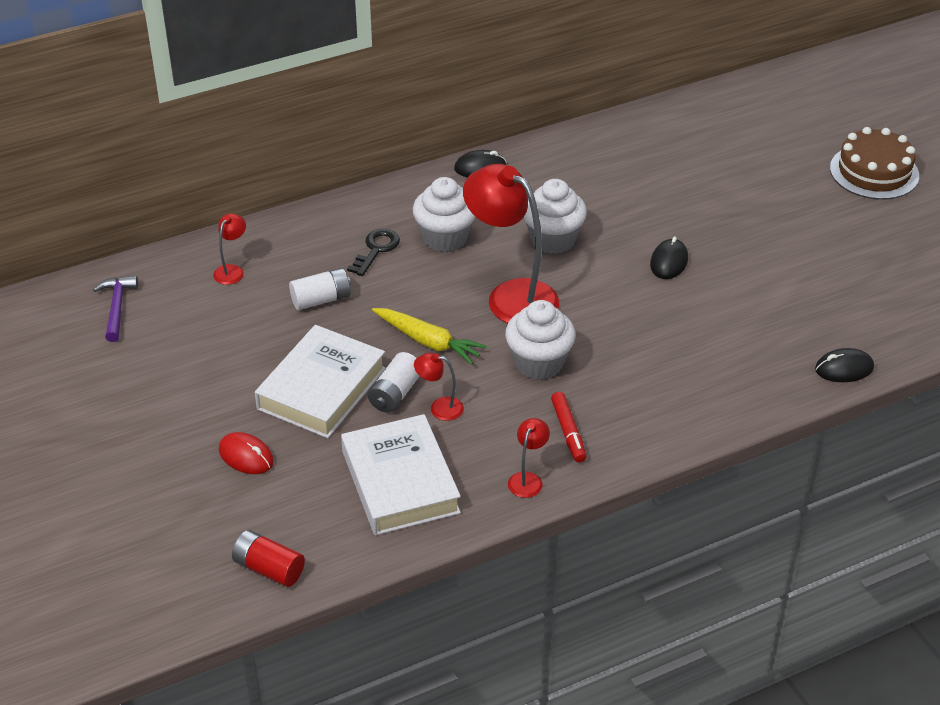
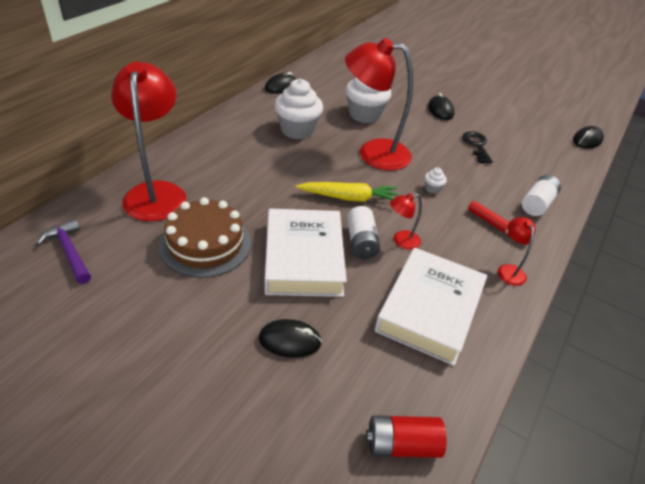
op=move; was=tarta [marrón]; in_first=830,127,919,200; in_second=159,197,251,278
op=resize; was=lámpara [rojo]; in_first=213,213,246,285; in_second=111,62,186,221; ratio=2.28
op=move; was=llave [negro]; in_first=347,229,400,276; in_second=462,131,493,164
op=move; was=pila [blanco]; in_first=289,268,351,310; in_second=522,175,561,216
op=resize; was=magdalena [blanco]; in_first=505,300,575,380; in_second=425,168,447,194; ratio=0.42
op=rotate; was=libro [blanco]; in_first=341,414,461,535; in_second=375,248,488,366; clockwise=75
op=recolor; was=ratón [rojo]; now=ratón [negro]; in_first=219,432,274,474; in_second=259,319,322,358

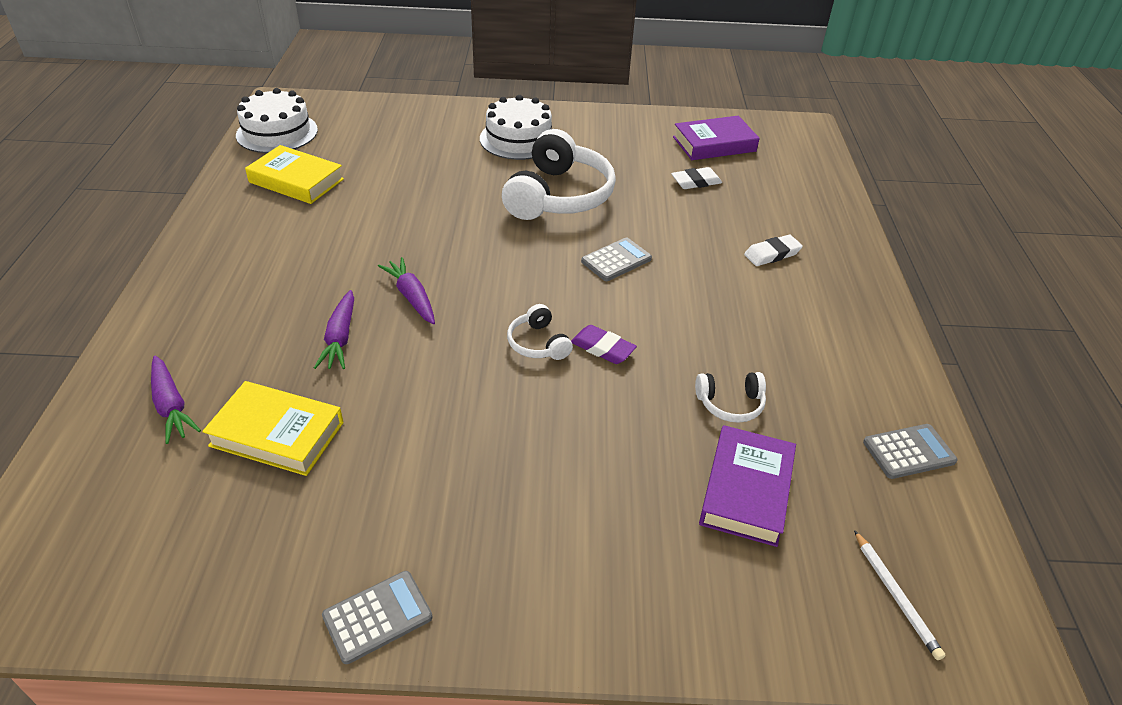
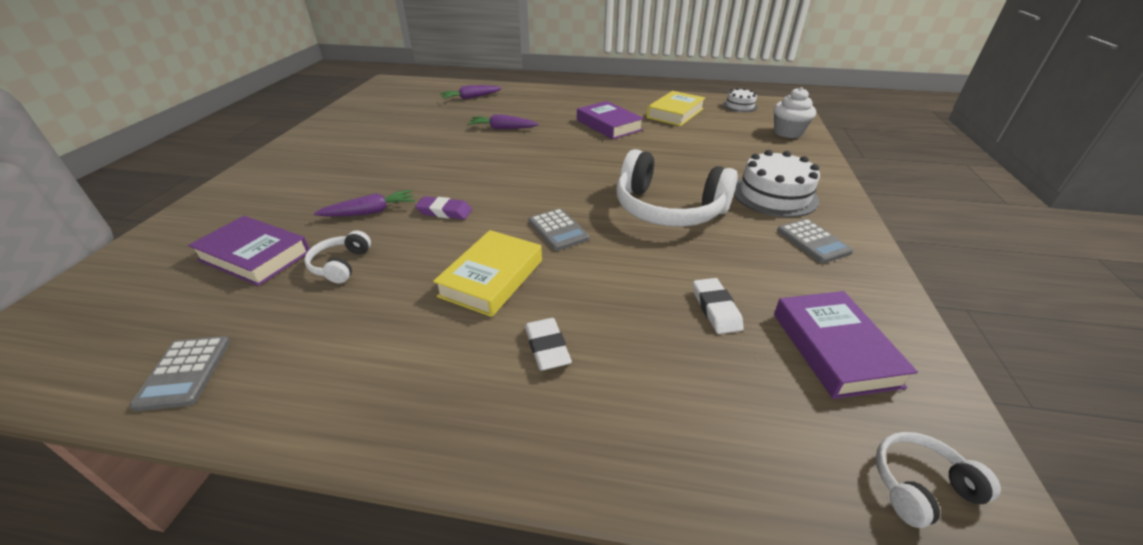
op=resize; was=tarta [blanco]; in_first=236,88,318,153; in_second=723,88,758,112; ratio=0.57
op=move; was=zanahoria [morado]; in_first=378,257,435,324; in_second=314,190,415,217
op=move; was=auriculares [blanco]; in_first=507,304,573,360; in_second=875,432,1001,528
op=rotate; was=goma de borrar [morado]; in_first=571,325,637,364; in_second=415,196,472,220; clockwise=60
op=move; was=libro [amarillo]; in_first=202,381,344,476; in_second=433,230,542,317
op=delete; was=lápiz [blanco]; in_first=854,530,946,660
op=move; was=calculadora [gris]; in_first=322,571,432,664; in_second=777,219,853,264
op=insert; now=magdalena [blanco]; in_second=773,87,816,138
op=insert; now=libro [morado]; in_second=577,101,644,139

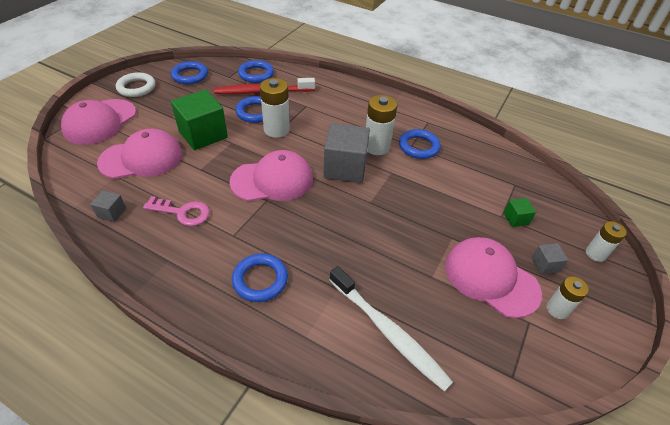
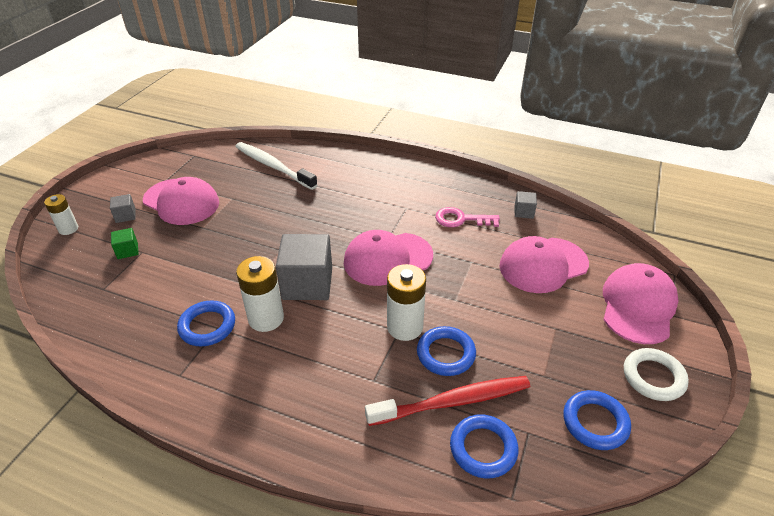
op=delete; was=cubo [verde]; in_first=171,90,228,150
op=delete; was=anillo [azul]; in_first=232,254,288,302
op=delete; was=pila [blanco]; in_first=546,276,589,319

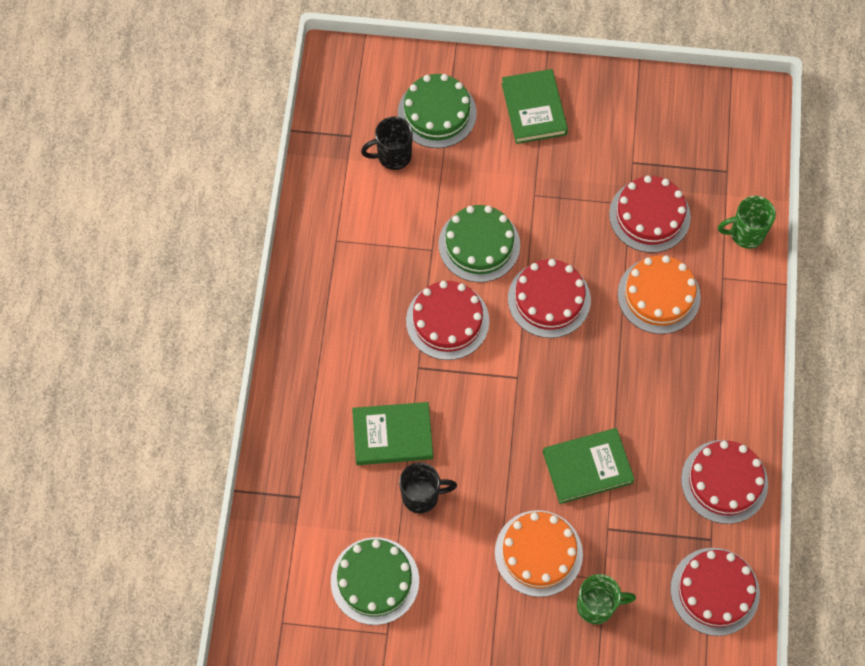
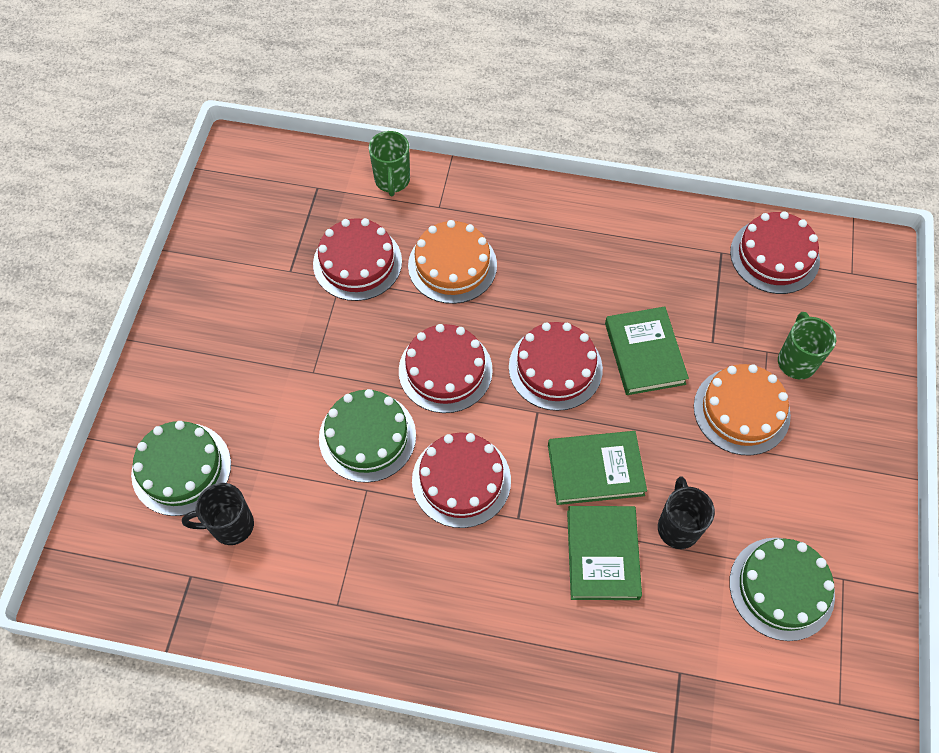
op=move; was=libro [verde]; in_first=501,69,568,144; in_second=548,431,647,505
op=rotate; was=taza [negro]; in_first=361,117,413,170; in_second=182,483,254,545; clockwise=90
op=move; was=tarta [rojo]; in_first=681,440,768,524; in_second=509,322,603,411

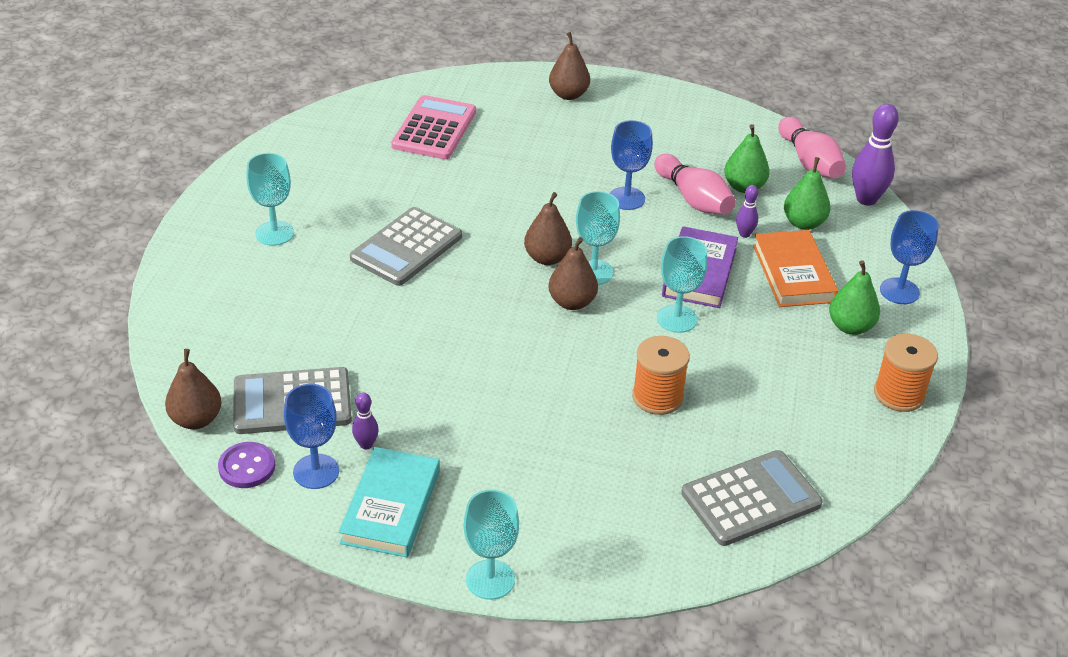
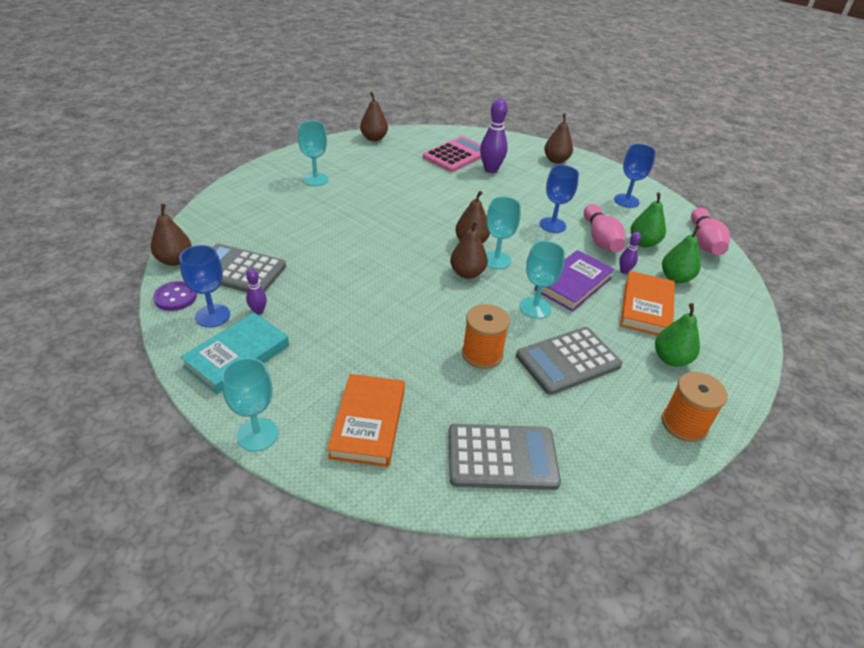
op=move; was=bolo [morado]; in_first=852,104,899,206; in_second=480,98,508,173
op=move; was=calculadora [gris]; in_first=350,207,462,286; in_second=516,327,622,395
op=move; was=copa [azul]; in_first=880,210,939,304; in_second=614,144,656,208
op=insert; now=pera [marrón]; in_second=360,92,388,141
op=insert; now=libro [naranja]; in_second=327,374,405,467

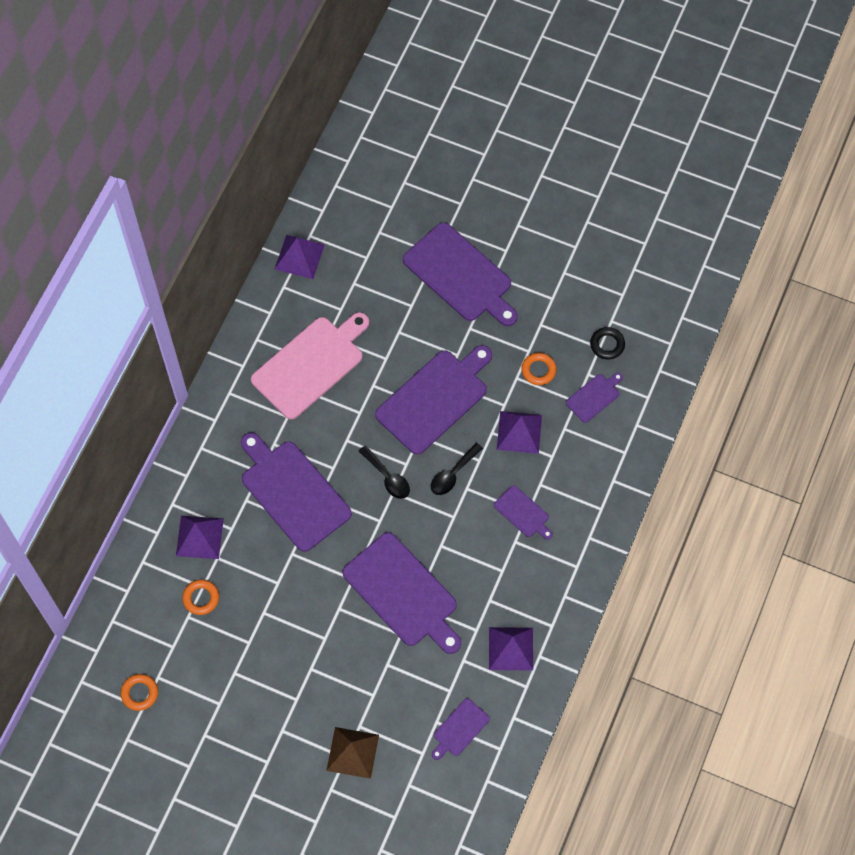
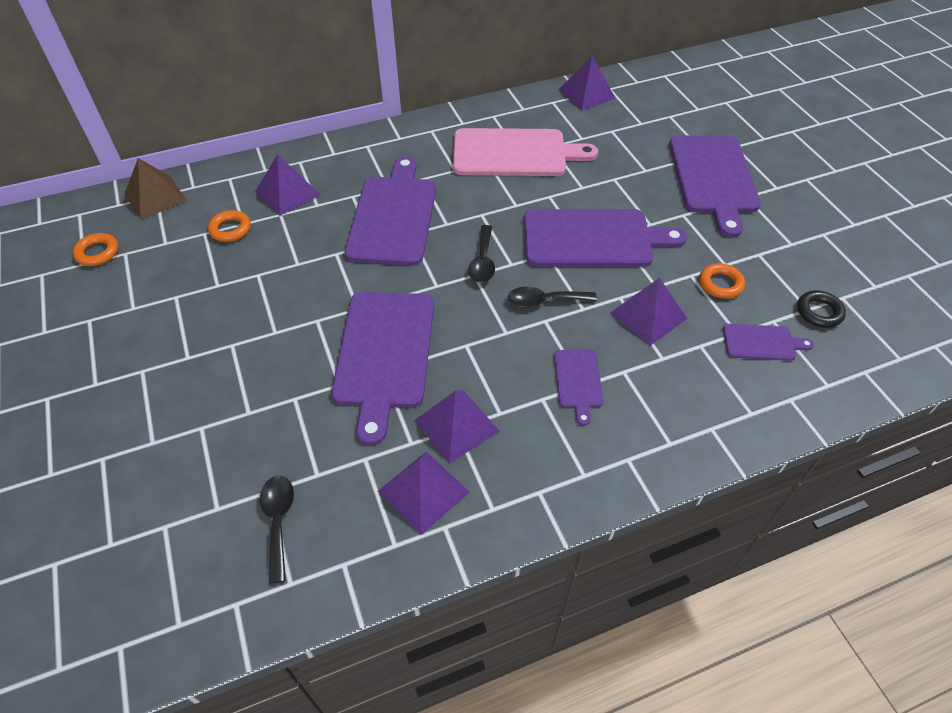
op=replace; was=tabla de cortar [morado]; now=cuchara [negro]; in_first=432,698,490,760; in_second=260,476,294,584
op=move; was=pirámide [marrón]; in_first=326,727,379,779; in_second=125,158,187,220
op=insert; now=pirámide [morado]; in_second=415,391,500,464

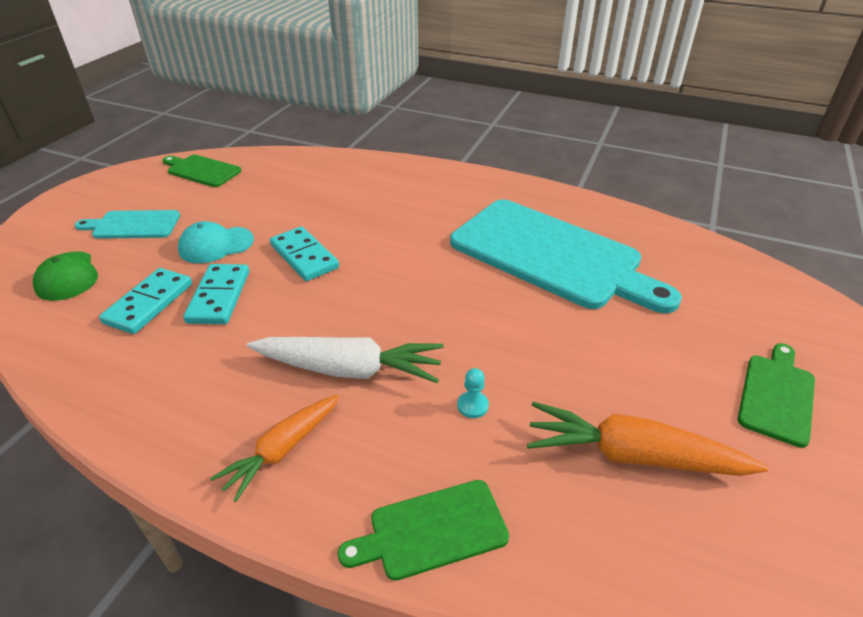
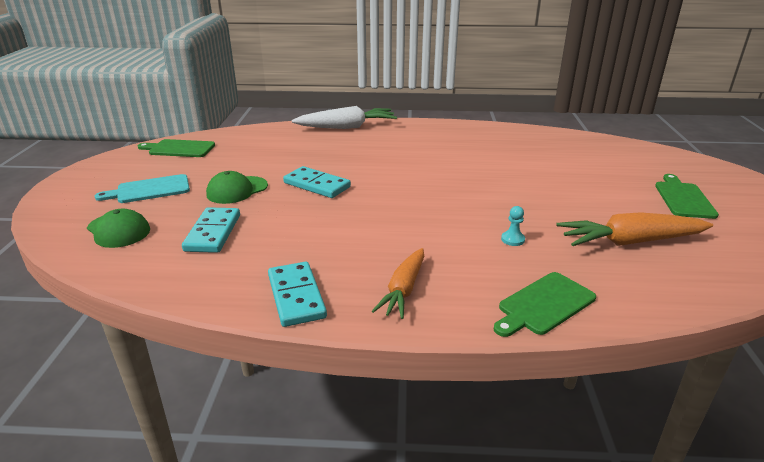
op=delete; was=tabla de cortar [turquesa]; in_first=450,200,682,313
op=recolor; was=gorra [turquesa]; now=gorra [verde]; in_first=178,221,254,263; in_second=206,171,268,204
op=move; was=ficha de dominó [turquesa]; in_first=183,264,249,324; in_second=268,262,327,327
op=move; was=zanahoria [blanco]; in_first=247,337,444,383; in_second=292,106,397,129

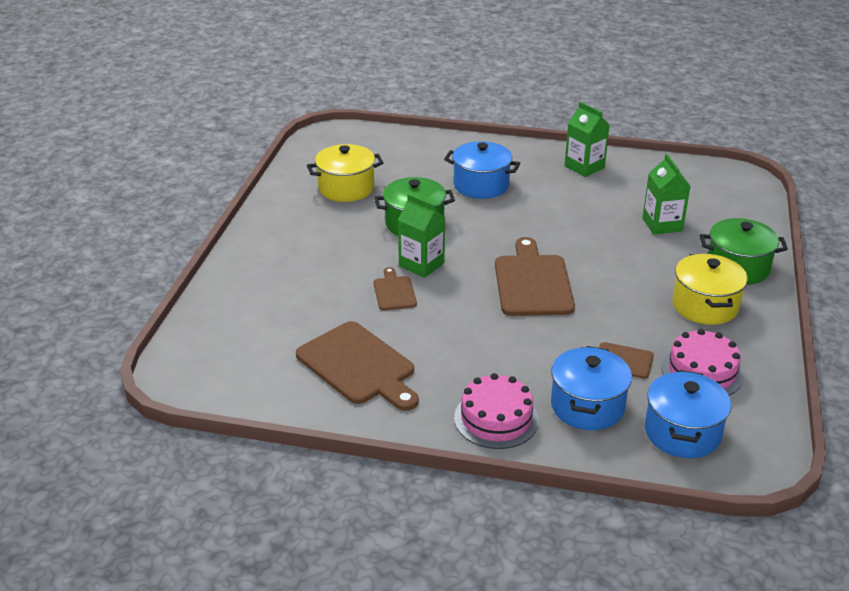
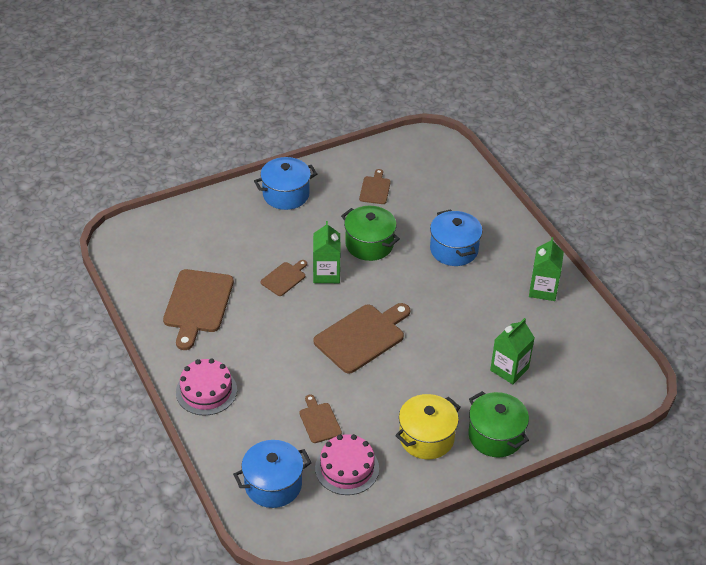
op=replace; was=olla [amarillo]; now=tabla de cortar [marrón]; in_first=307,144,384,202; in_second=359,169,391,204
op=move; was=olla [azul]; in_first=551,346,632,430; in_second=254,157,317,210

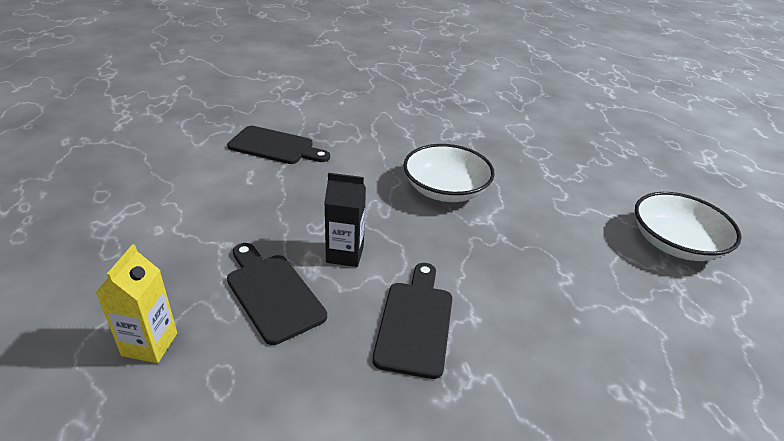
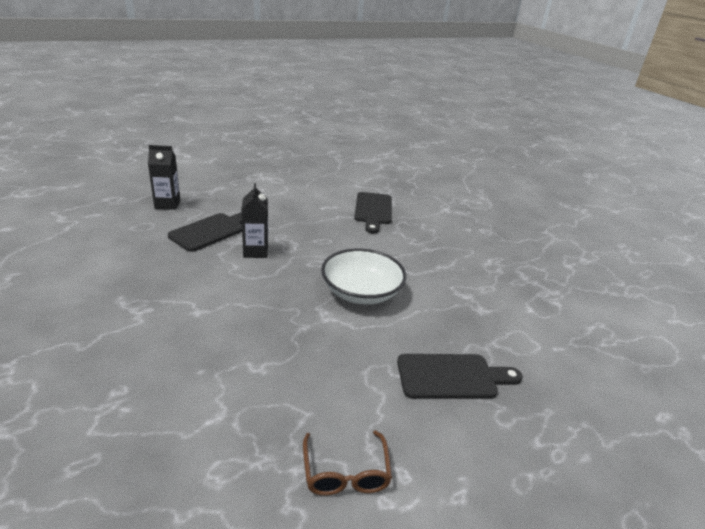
op=replace; was=cuenco [blanco]; now=gafas [marrón]; in_first=635,192,742,261; in_second=303,430,392,495
op=recolor; was=cartón de leche [amarillo]; now=cartón de leche [negro]; in_first=96,244,177,363; in_second=148,145,180,210
op=move; was=tabla de cortar [negro]; in_first=373,263,453,379; in_second=397,354,523,399

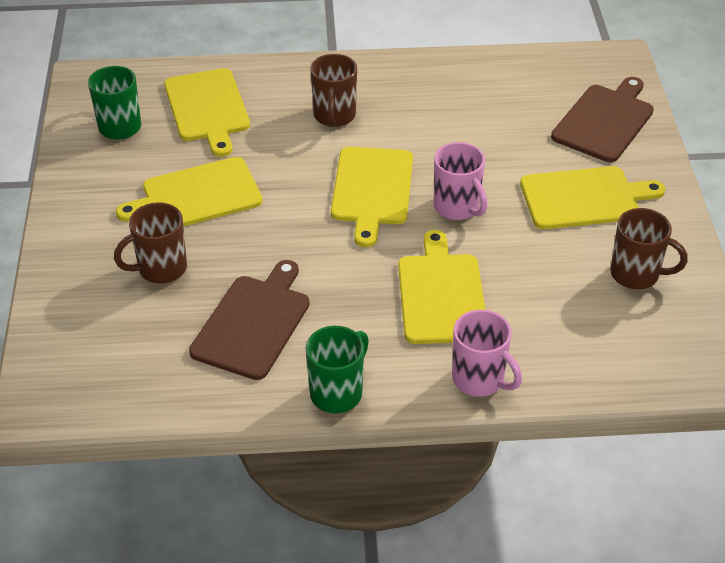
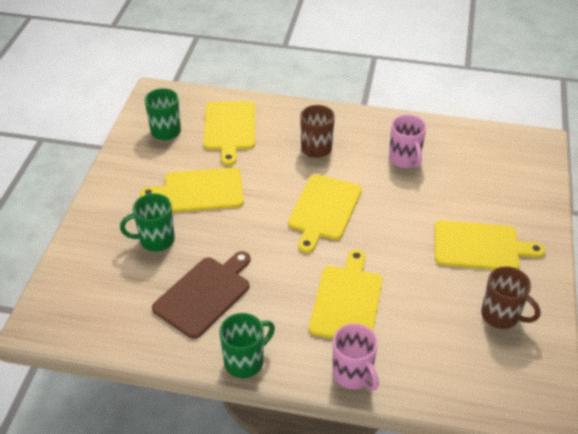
op=delete; was=tabla de cortar [marrón]; in_first=551,77,654,162
op=move; was=taza [rosa]; in_first=434,142,487,220; in_second=389,115,427,168
op=recolor; was=taza [marrón]; now=taza [verde]; in_first=114,202,187,284; in_second=120,193,175,252

